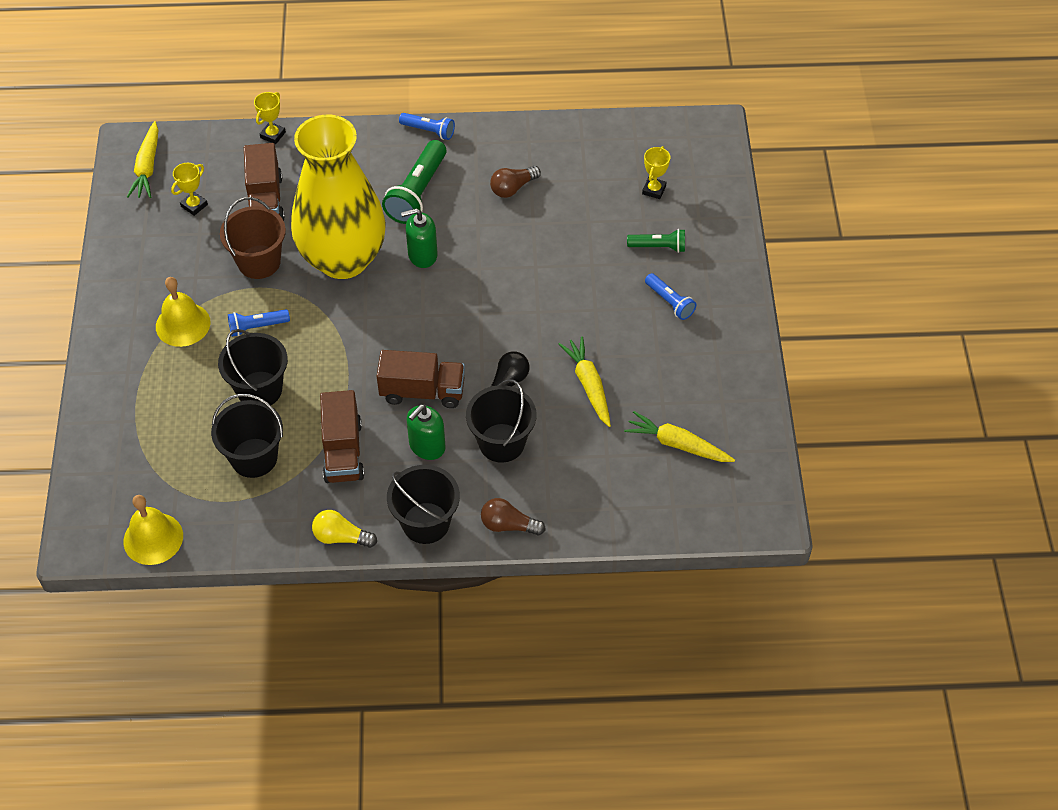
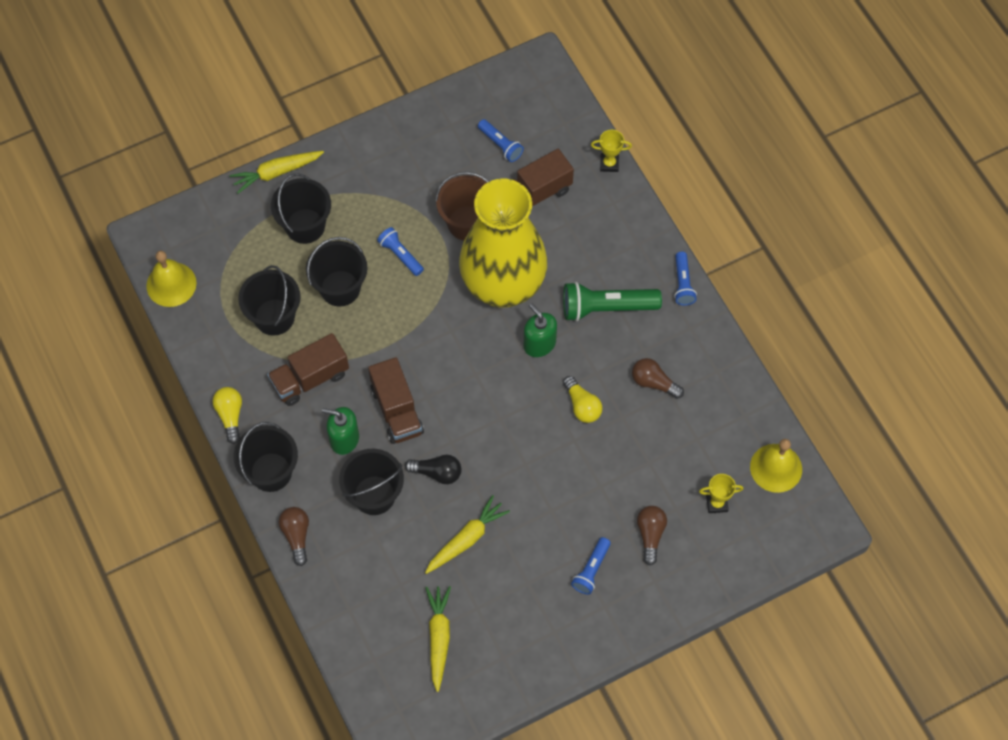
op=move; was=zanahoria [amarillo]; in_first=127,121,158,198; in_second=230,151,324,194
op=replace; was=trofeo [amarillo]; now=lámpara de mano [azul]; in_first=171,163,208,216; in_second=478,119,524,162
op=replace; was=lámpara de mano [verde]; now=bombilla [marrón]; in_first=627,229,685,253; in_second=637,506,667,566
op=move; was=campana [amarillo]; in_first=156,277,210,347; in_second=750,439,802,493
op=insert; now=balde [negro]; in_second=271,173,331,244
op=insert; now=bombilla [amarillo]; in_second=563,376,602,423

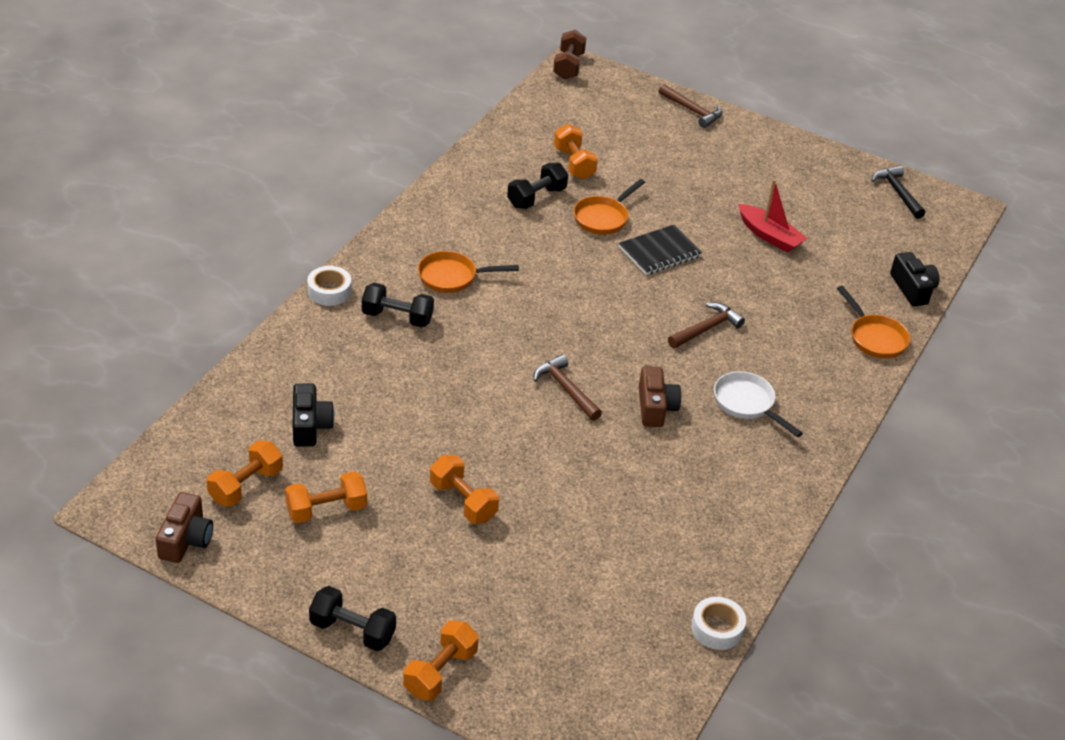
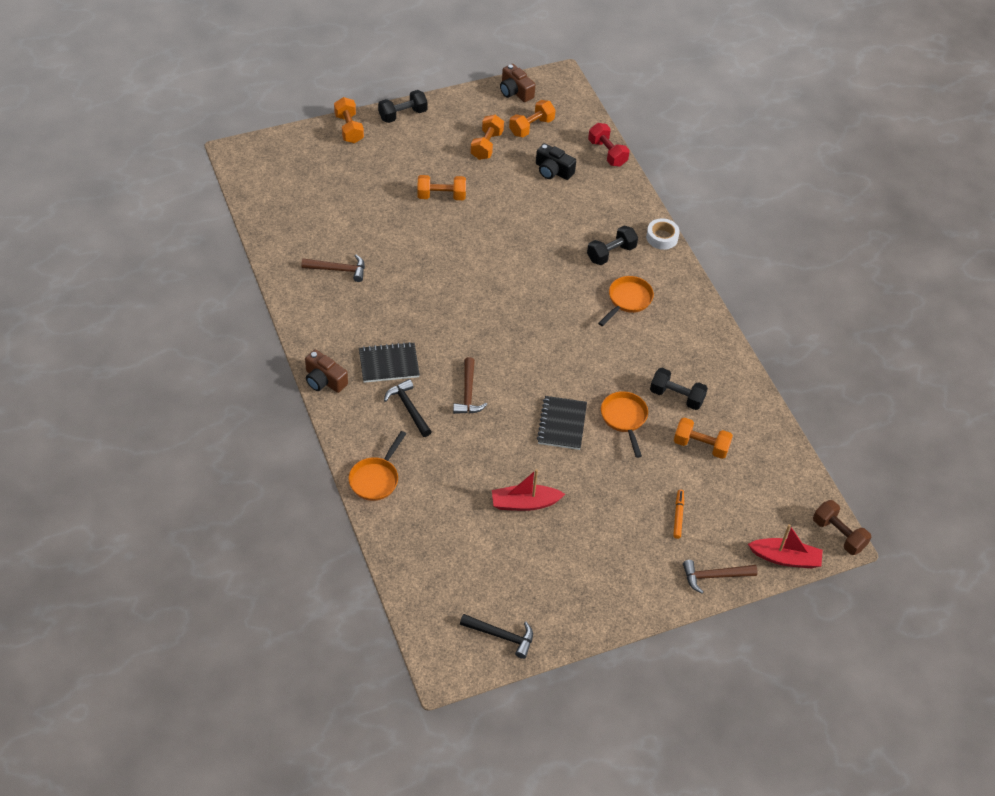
op=rotate; was=mancuerna [negro]; in_first=507,163,568,209; in_second=650,368,708,410; clockwise=-60
op=delete; was=cámara [negro]; in_first=890,252,939,306
op=rotate; was=sartén [naranja]; in_first=837,286,910,359; in_second=348,431,406,501; clockwise=-75
op=move; was=martillo [marrón]; in_first=533,354,602,421; in_second=301,255,365,282
op=move; was=cámara [marrón]; in_first=639,366,681,427; in_second=305,350,348,393
op=replace; was=sartén [blanco]; now=cuaderno [negro]; in_first=714,371,803,437; in_second=359,342,420,383
op=rotate; was=mancuerna [naranja]; in_first=207,440,283,507; in_second=509,100,556,137; clockwise=60
op=delete; was=cinta adhesiva [blanco]; in_first=691,597,746,650
op=insert; now=mancuerna [rojo]; in_second=588,123,630,167
op=insert; now=martillo [negro]; in_second=384,379,432,437
op=insert; now=rotulador [naranja]; in_second=673,489,684,539
op=insert; now=barco [rojo]; in_second=748,524,823,568

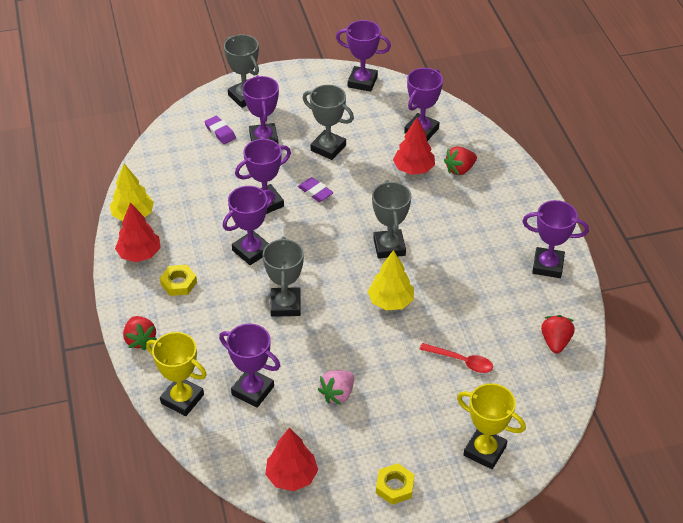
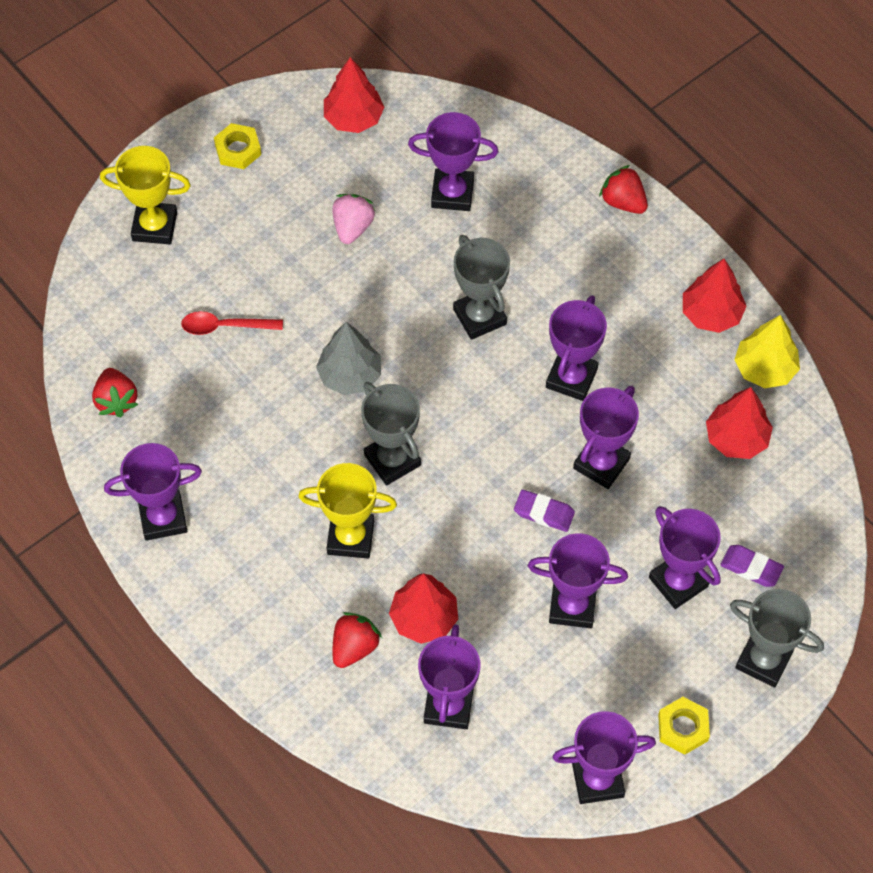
op=recolor; was=trofeo [gris]; now=trofeo [morado]; in_first=303,85,354,160; in_second=528,533,628,628
op=recolor; was=árbol [amarillo]; now=árbol [gris]; in_first=368,250,414,311; in_second=316,322,381,395
op=move; was=tuerca [amarillo]; in_first=160,265,197,296; in_second=658,697,710,755
op=move; was=trofeo [amarillo]; in_first=146,332,207,416; in_second=298,463,397,559
op=insert; now=árbol [rojo]; in_second=706,387,773,459

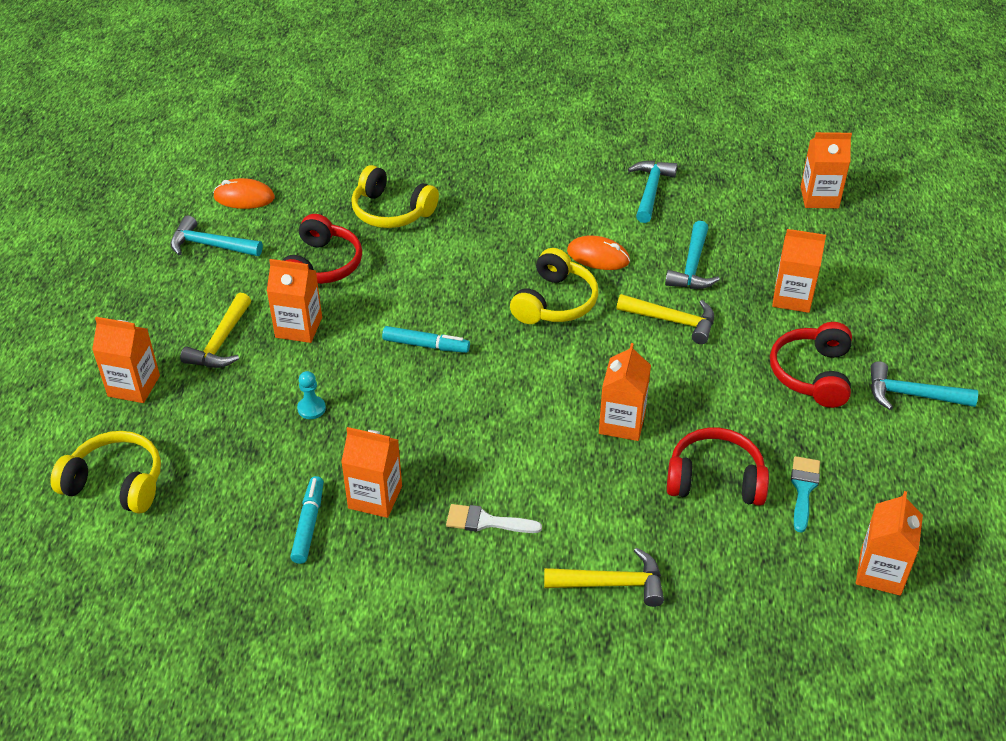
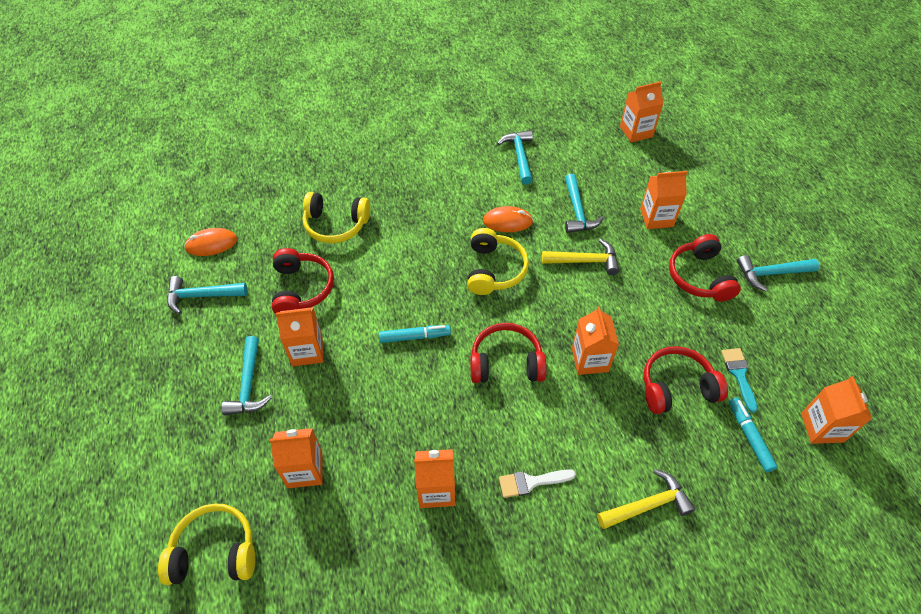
op=recolor; was=martillo [amarillo]; now=martillo [turquesa]; in_first=180,292,251,368; in_second=222,336,272,415
op=move; was=cartón de leche [naranja]; in_first=92,317,160,403; in_second=269,428,323,488
op=delete; was=peón [turquesa]; in_first=297,371,326,419
op=move; was=rotulador [turquesa]; in_first=290,476,324,564; in_second=729,397,777,472
op=insert; now=auriculares [rojo]; in_second=470,323,547,383

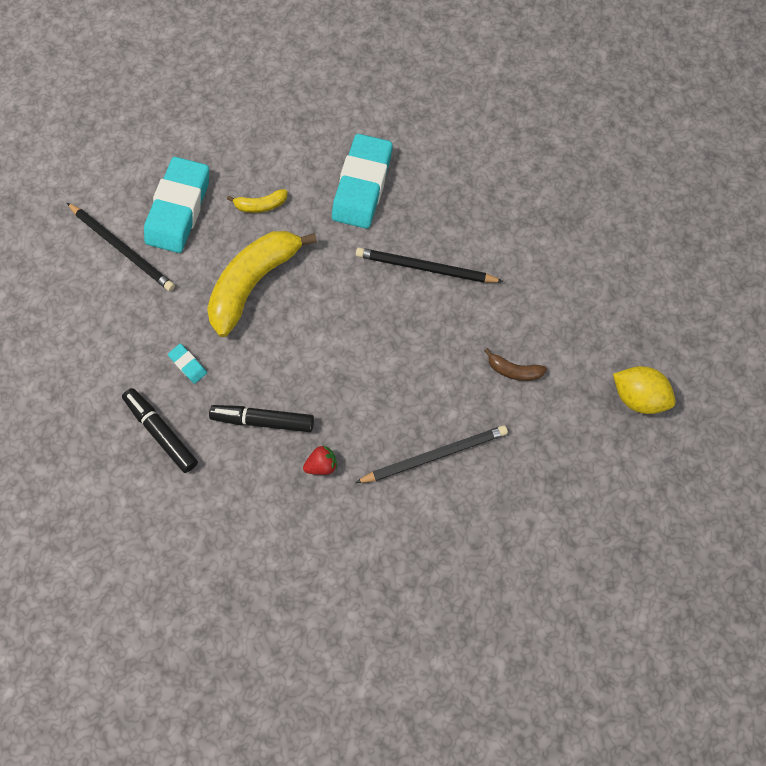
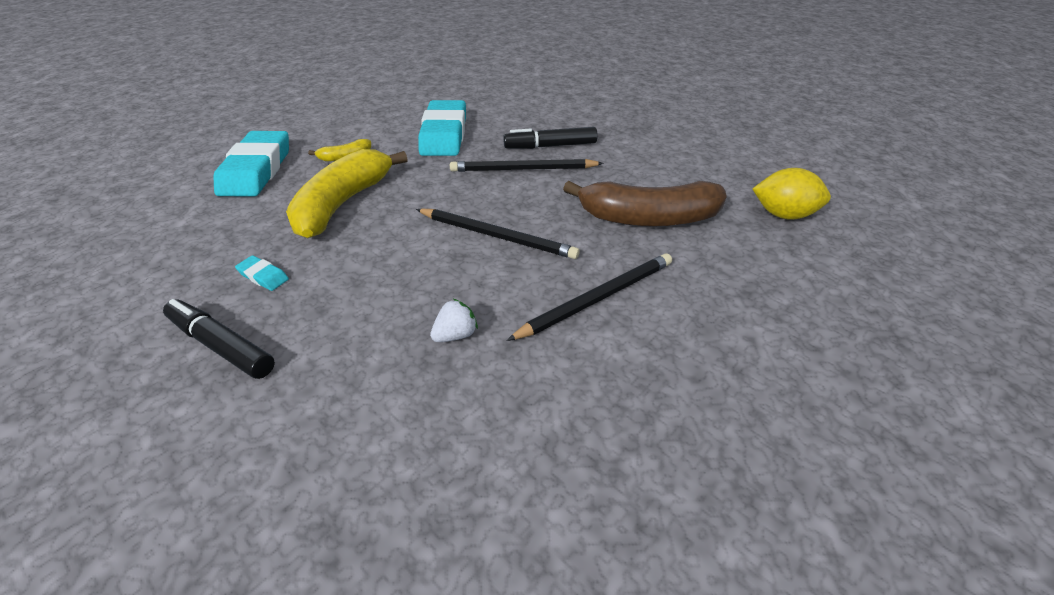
op=move; was=lápiz [negro]; in_first=67,203,175,291; in_second=416,209,580,259
op=resize; was=plátano [marrón]; in_first=484,348,547,381; in_second=563,181,727,227; ratio=2.24
op=move; was=rotulador [negro]; in_first=209,405,314,432; in_second=503,127,598,149
op=recolor; was=fresa [rojo]; now=fresa [blanco]; in_first=303,446,337,475; in_second=430,299,478,342

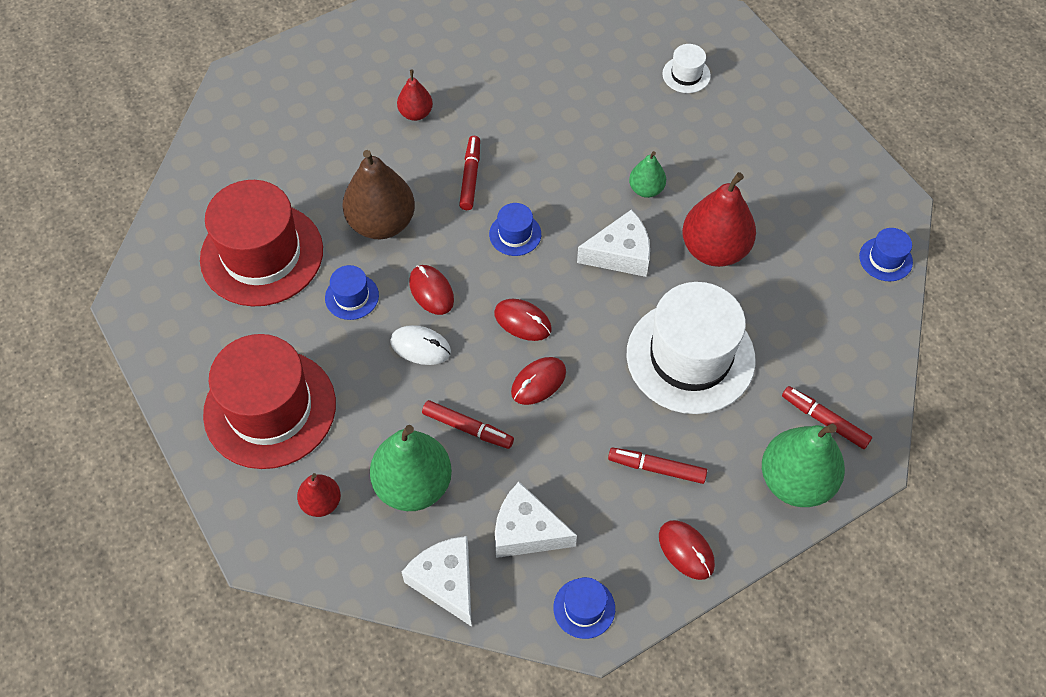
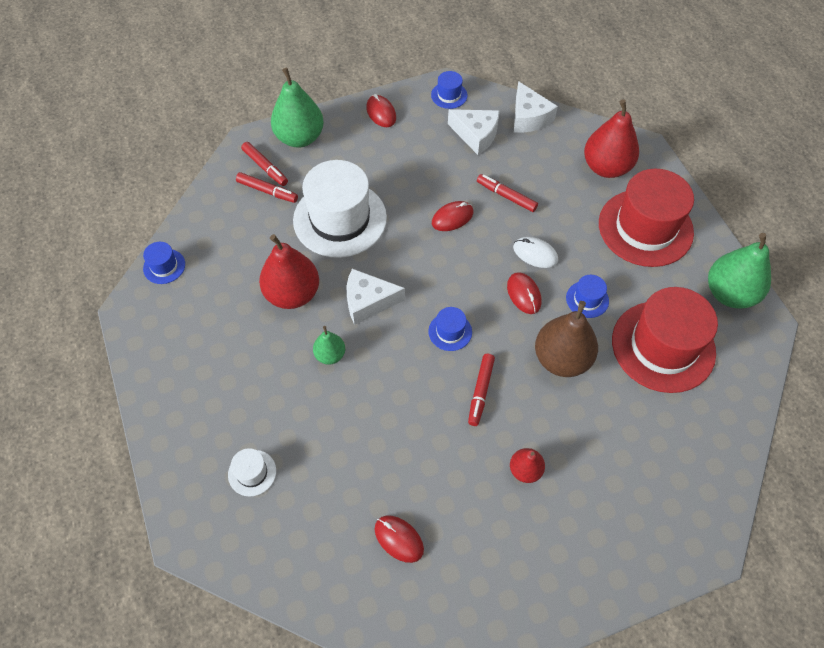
op=move; was=ratón [rojo]; in_first=494,299,552,341; in_second=375,515,424,563
op=move; was=pera [verde]; in_first=370,425,452,511; in_second=708,233,771,309
op=move; was=rotulador [rojo]; in_first=608,447,707,484; in_second=236,172,298,203
op=resize; was=pera [rojo]; in_first=297,473,341,517; in_second=584,99,639,178; ratio=1.89

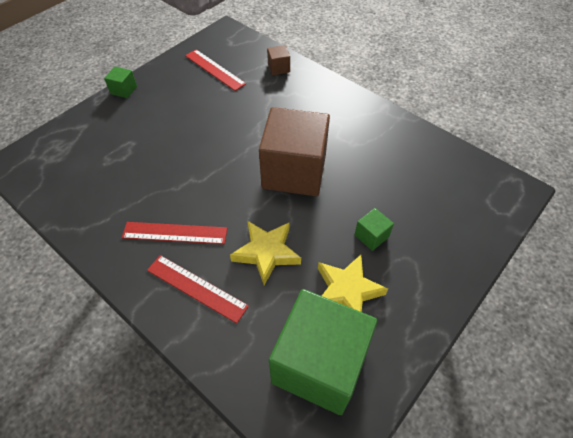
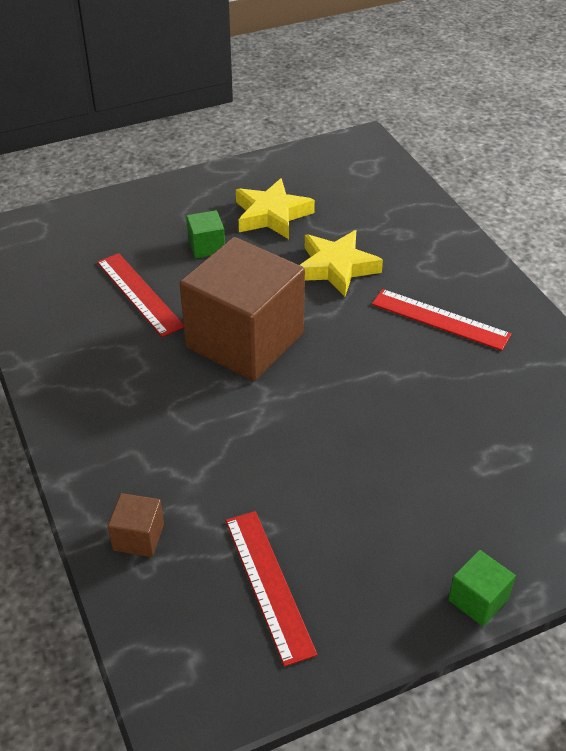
op=move; was=regla [rojo]; in_first=147,255,249,324; in_second=97,253,184,337
op=delete; was=cubo [verde]; in_first=269,289,377,415

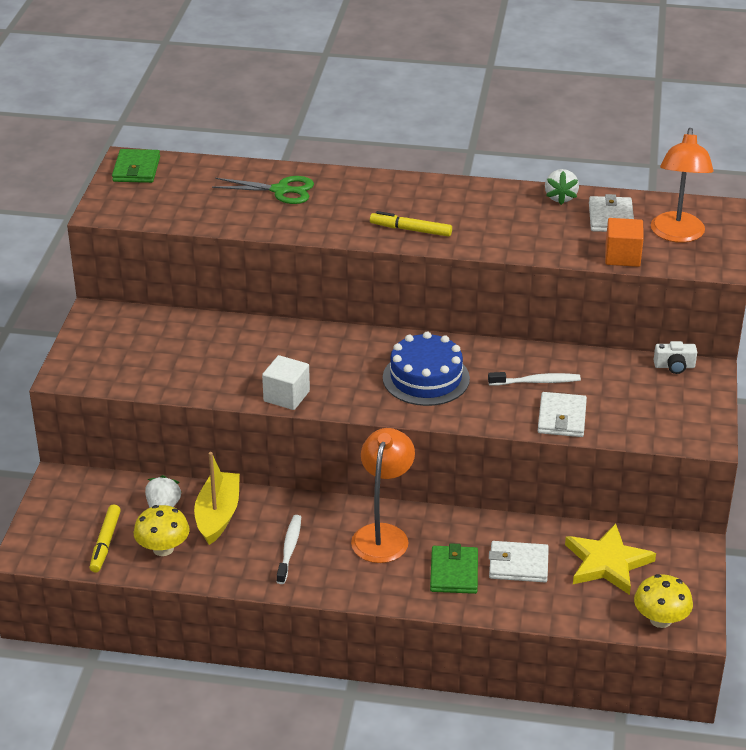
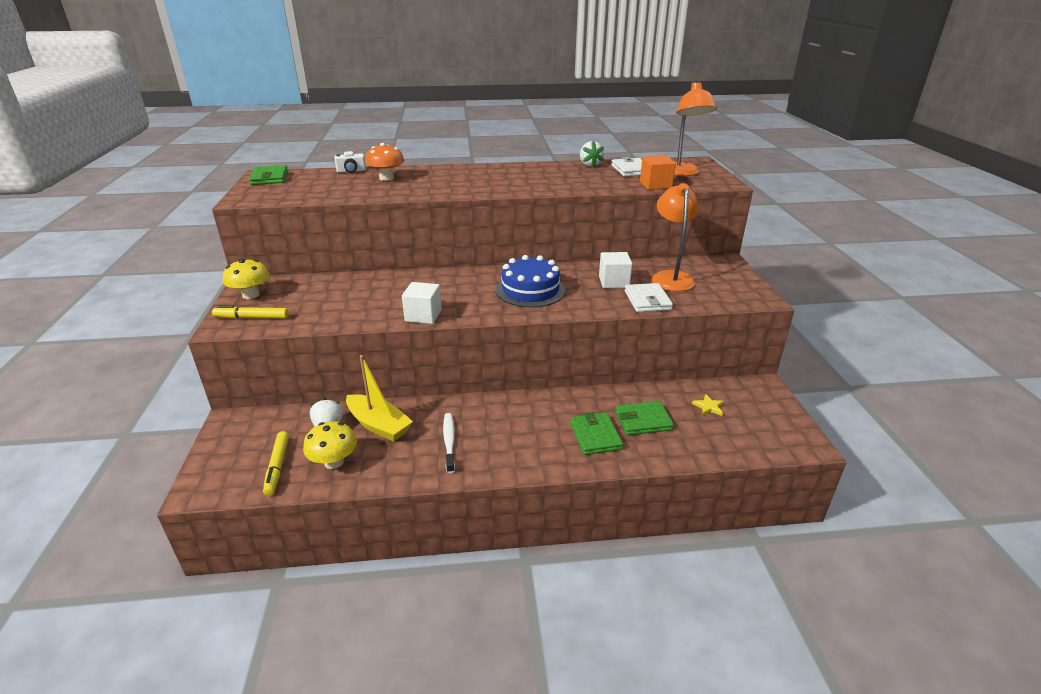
op=replace; was=tijeras [verde]; now=seta [naranja]; in_first=212,176,314,204; in_second=365,143,405,181
op=move; was=rotulador [amarillo]; in_first=370,211,452,237; in_second=212,305,289,319
op=move; was=cámara [blanco]; in_first=654,341,697,374; in_second=335,151,366,173
op=replace; was=cepillo de dientes [blanco]; now=cubo [blanco]; in_first=488,372,581,386; in_second=599,252,632,288
op=move; was=lámpara [naranja]; in_first=351,428,415,563; in_second=652,183,699,291
op=rotate; was=barco [amarillo]; in_first=194,452,240,545; in_second=346,355,413,442; clockwise=135
op=resize; was=estrella [amarillo]; in_first=565,523,656,595; in_second=692,394,724,416; ratio=0.43
op=recolor; was=cartera [blanco]; now=cartera [verde]; in_first=489,541,549,582; in_second=615,401,674,435
op=move; was=seta [amarillo]; in_first=634,574,693,628; in_second=223,259,270,299

